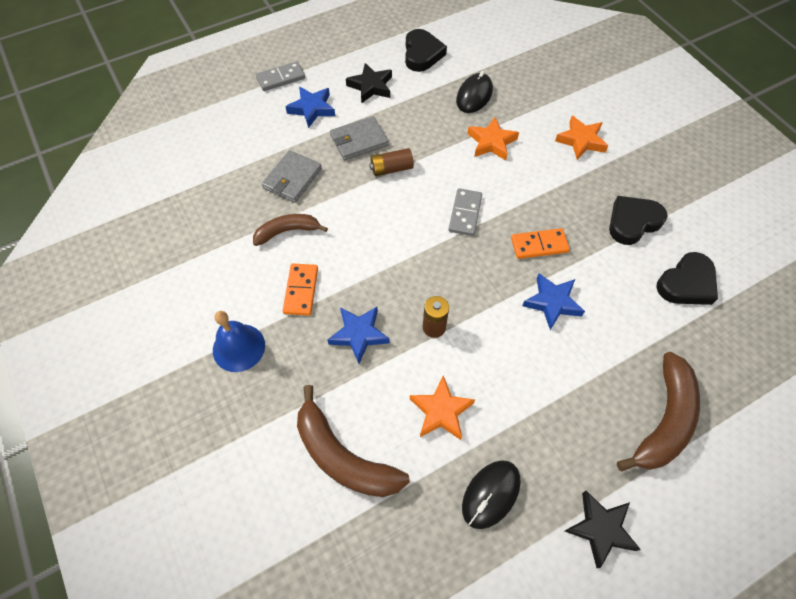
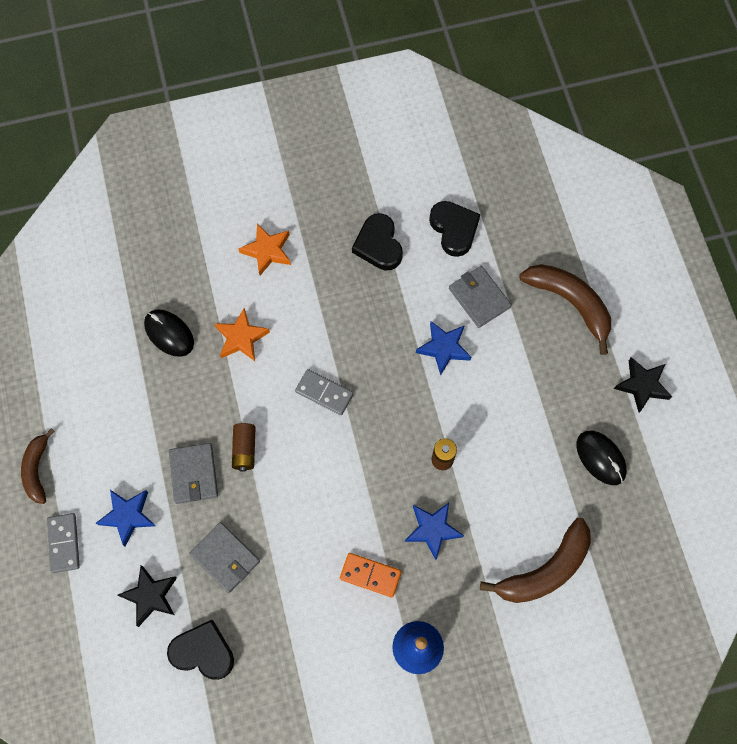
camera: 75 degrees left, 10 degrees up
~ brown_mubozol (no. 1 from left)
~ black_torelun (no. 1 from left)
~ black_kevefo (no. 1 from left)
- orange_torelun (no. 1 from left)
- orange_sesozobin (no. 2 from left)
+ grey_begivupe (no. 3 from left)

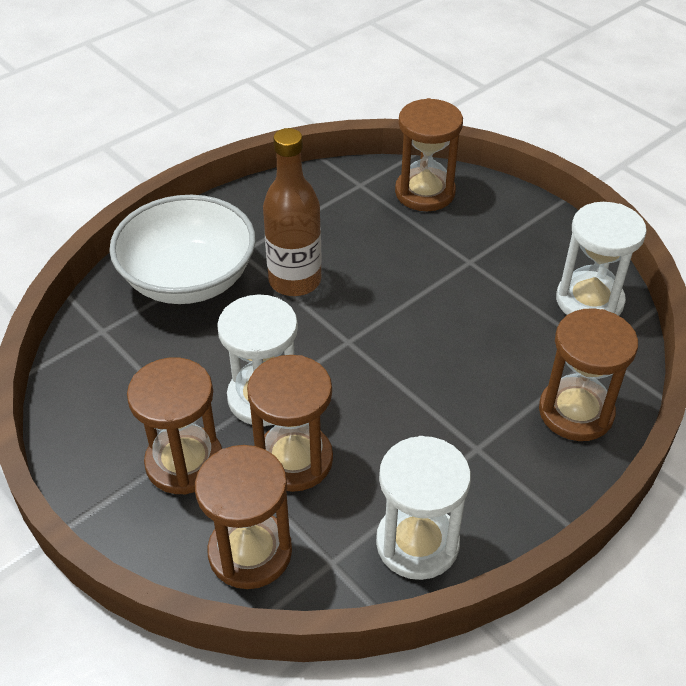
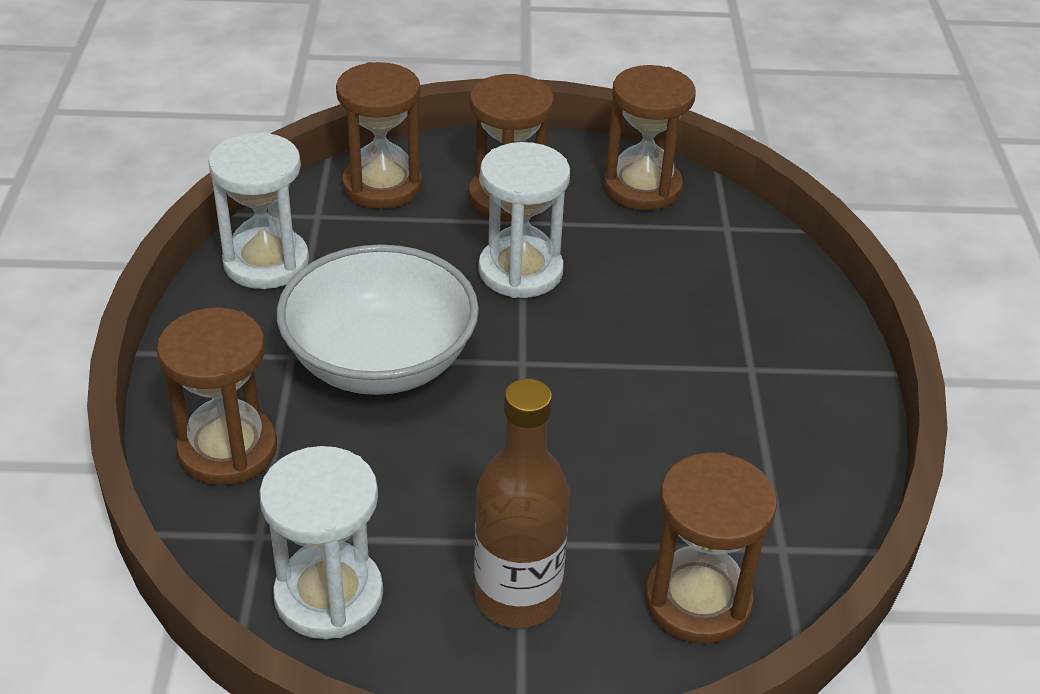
camera: 130 degrees right, 5 degrees down
~ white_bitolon
~ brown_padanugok (no. 3 from left in the first image) to brown_padanugok (no. 4 from left)
~ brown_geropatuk

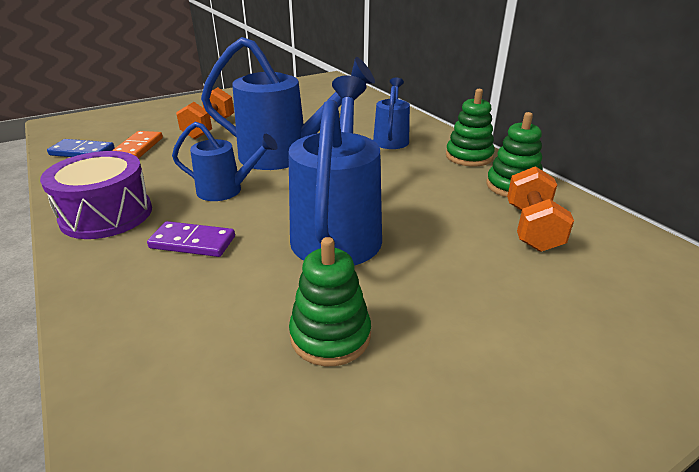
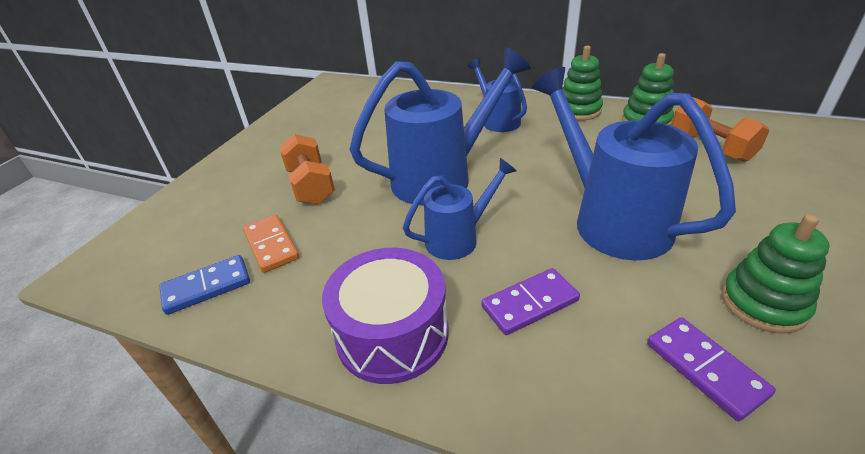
camera: 35 degrees left, 5 degrees up
+ purple_sesozobin (no. 2 from left)

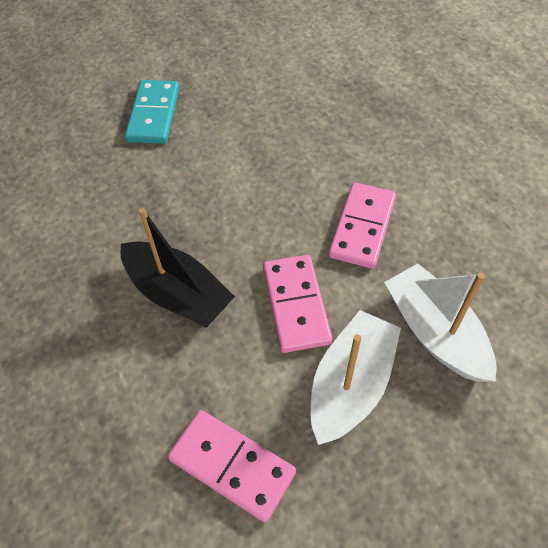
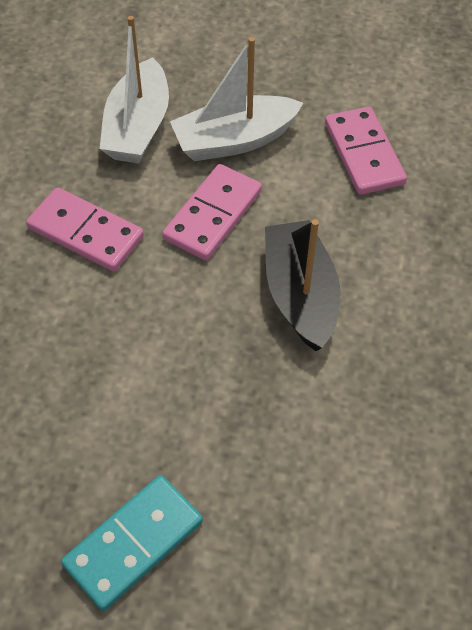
camera: 140 degrees left, 0 degrees up
~ pink_sesozobin (no. 3 from left in the first image) 60 degrees clockwise

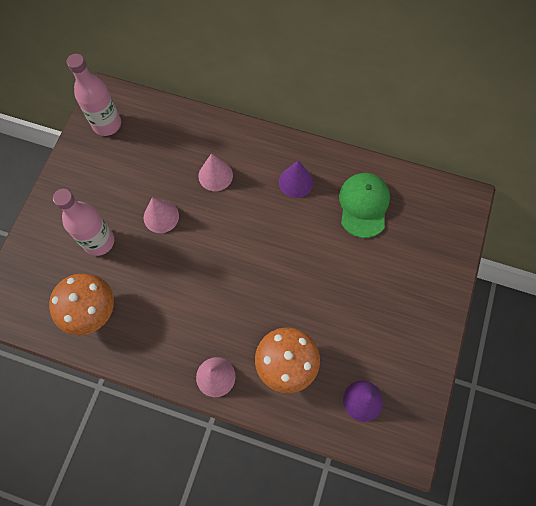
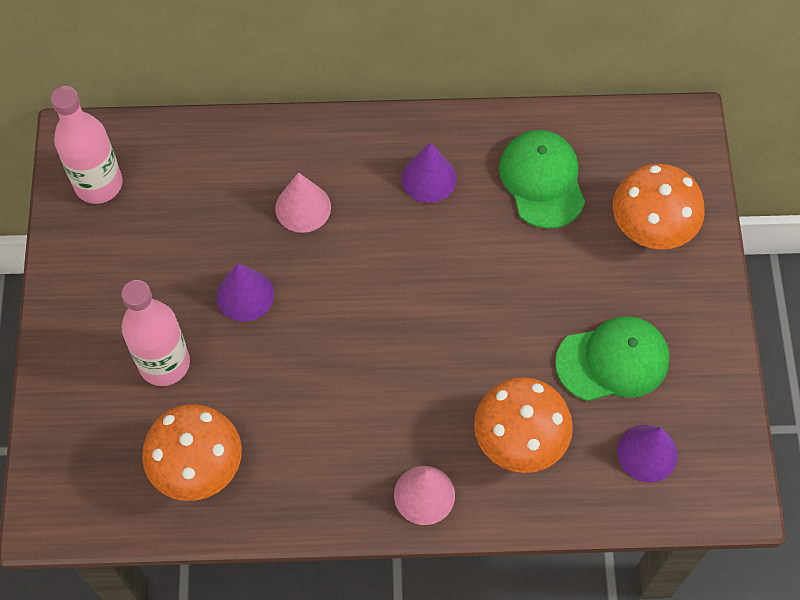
camera: 20 degrees left, 5 degrees down
~ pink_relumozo (no. 1 from left) to purple_relumozo (no. 1 from left)
+ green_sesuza (no. 2 from left)
+ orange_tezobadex (no. 3 from left)

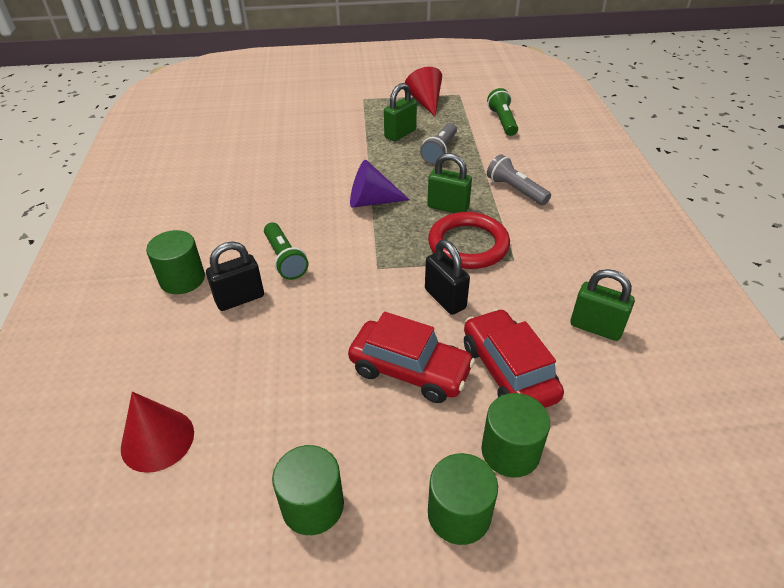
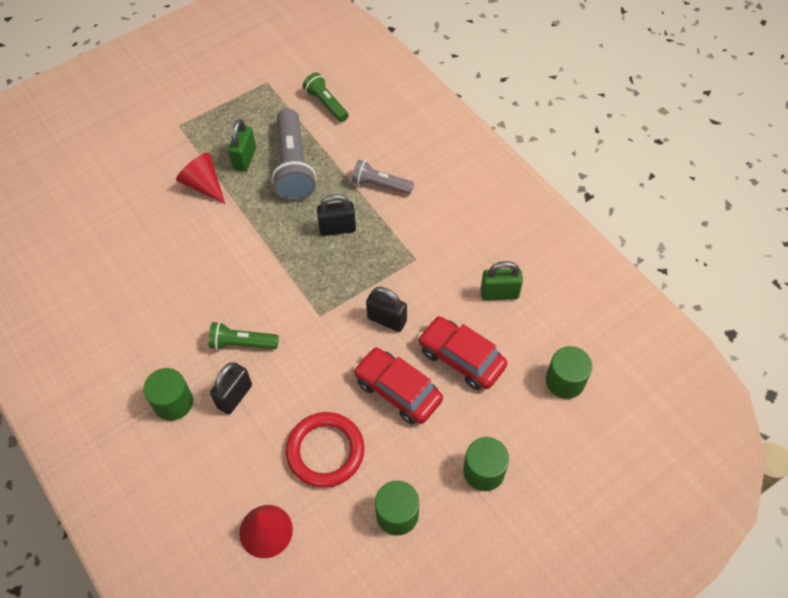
camera: 30 degrees left, 15 degrees up
~ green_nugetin (no. 1 from left) 150 degrees clockwise
~ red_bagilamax (no. 1 from left) 135 degrees counterclockwise
- purple_relumozo
~ red_relumozo (no. 2 from left in the first image) to red_relumozo (no. 1 from left)
~ grey_nugetin (no. 1 from left) x1.72
~ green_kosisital (no. 2 from left) to black_kosisital (no. 2 from left)
~ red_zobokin
~ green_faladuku (no. 4 from left)

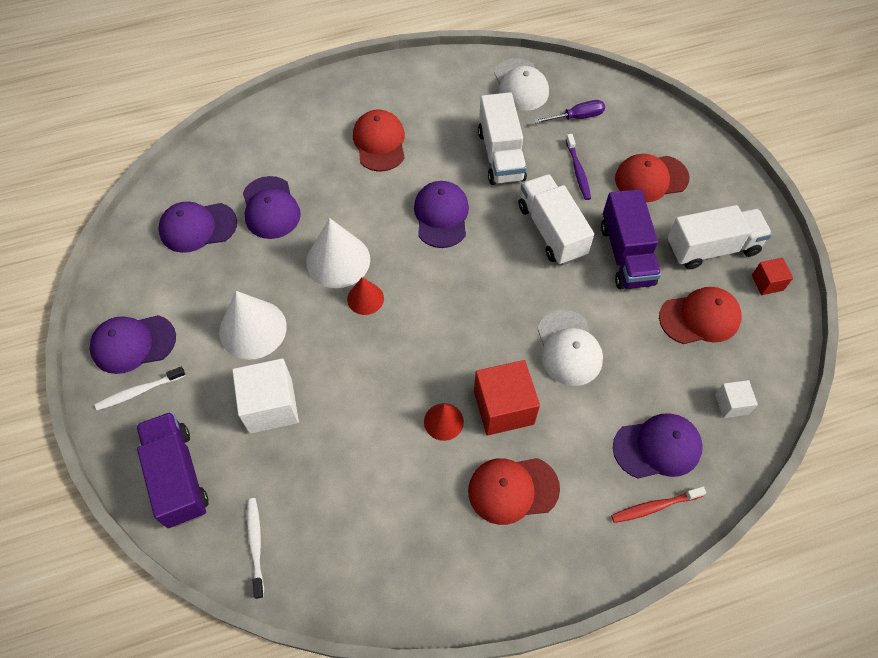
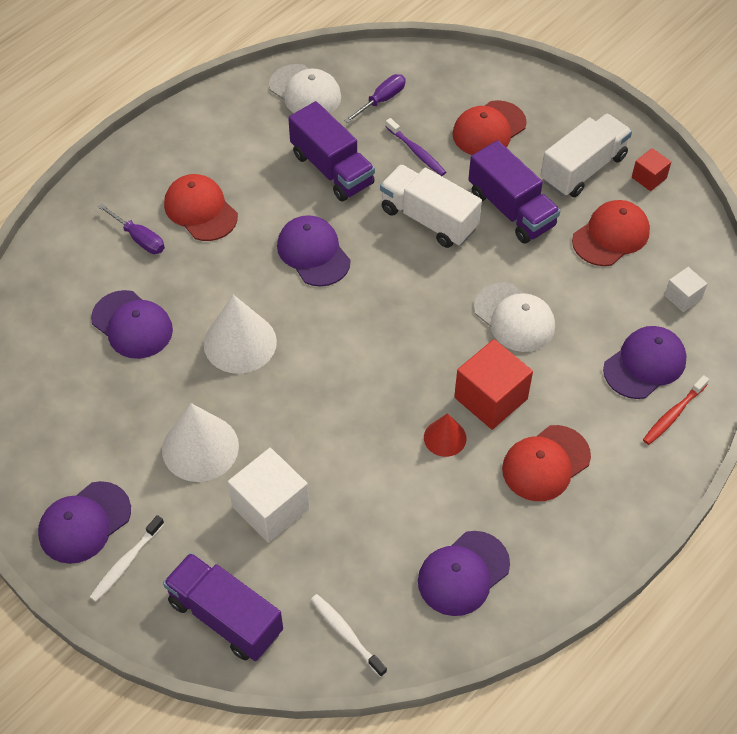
camera: 30 degrees left, 5 degrees down
~ purple_sesuza (no. 2 from left in the first image) to purple_sesuza (no. 4 from left)
- red_relumozo (no. 1 from left)
~ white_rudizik (no. 1 from left) to purple_rudizik (no. 2 from left)
+ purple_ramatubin (no. 1 from left)

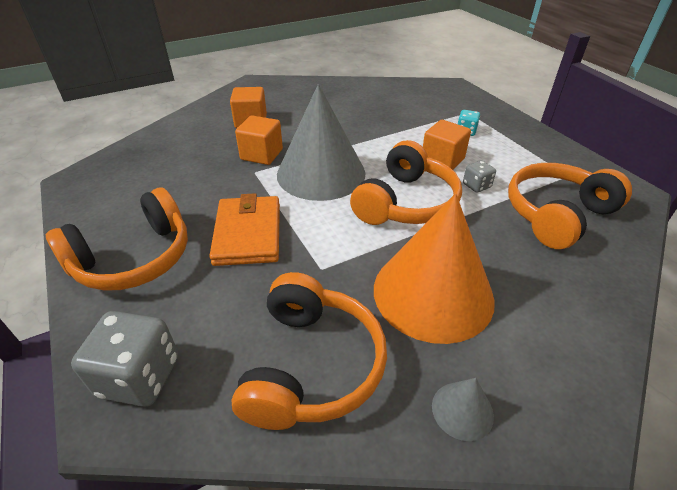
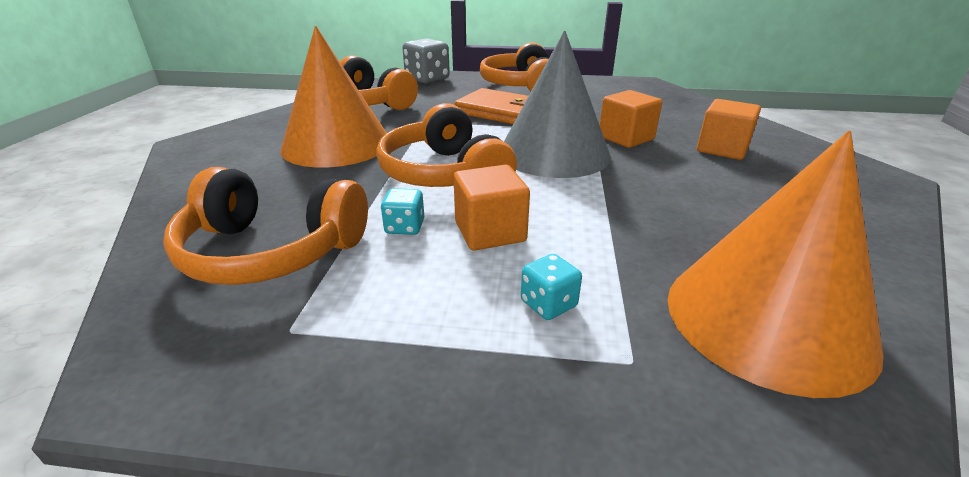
camera: 125 degrees right, 10 degrees down
- grey_relumozo (no. 2 from left)
~ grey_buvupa (no. 2 from left) to turquoise_buvupa (no. 1 from left)
~ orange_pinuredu (no. 4 from left in the first image) 105 degrees clockwise
+ orange_relumozo (no. 2 from left)

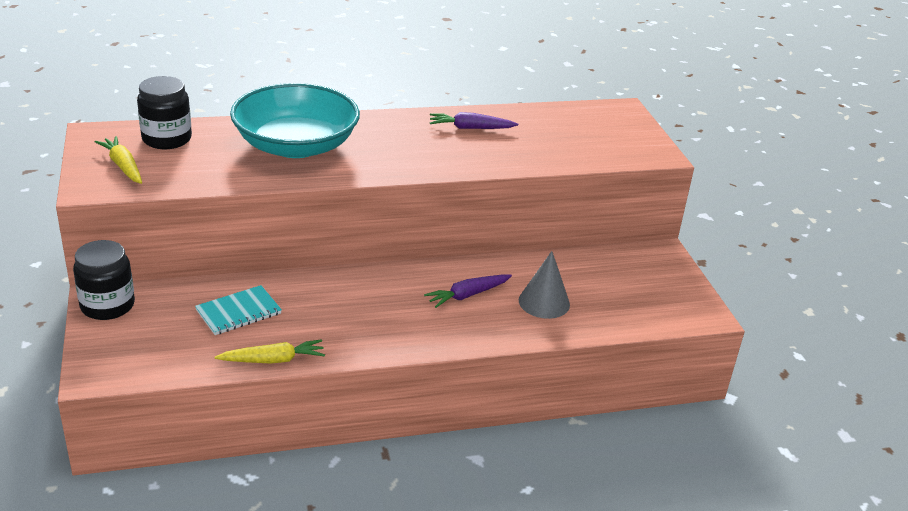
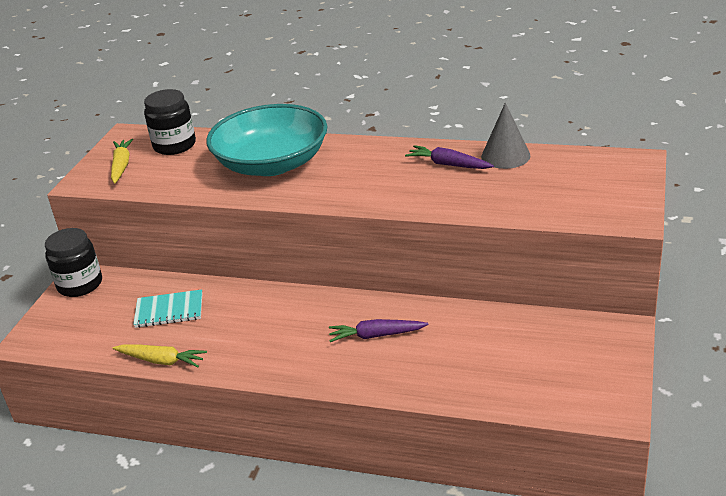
camera: 35 degrees right, 0 degrees up
~ grey_relumozo

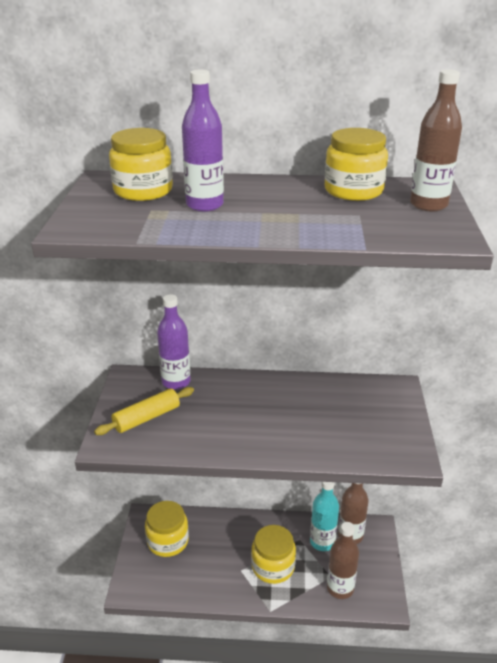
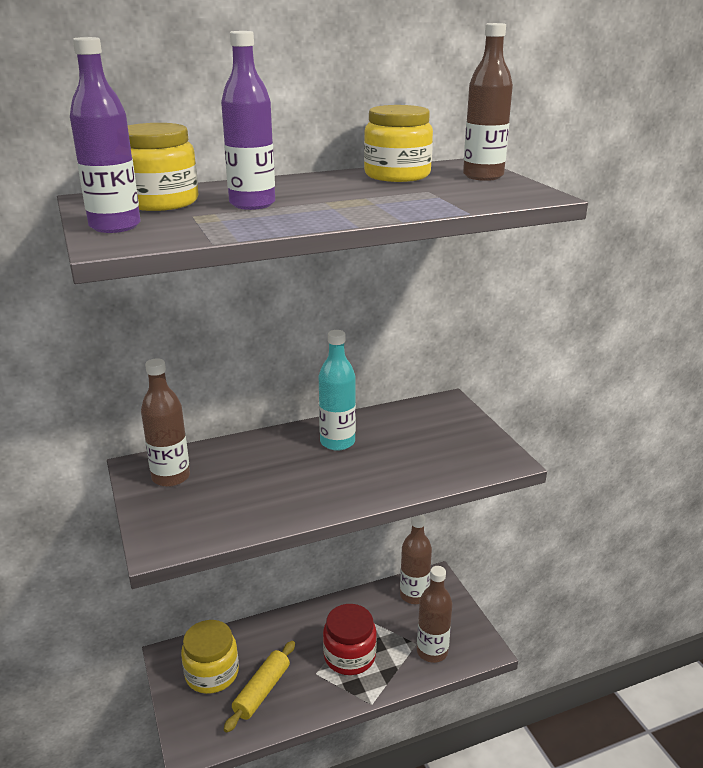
camera: 25 degrees left, 5 degrees down
~ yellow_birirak
~ purple_geropatuk (no. 1 from left)
~ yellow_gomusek (no. 3 from left) to red_gomusek
~ turquoise_geropatuk
+ brown_geropatuk (no. 1 from left)

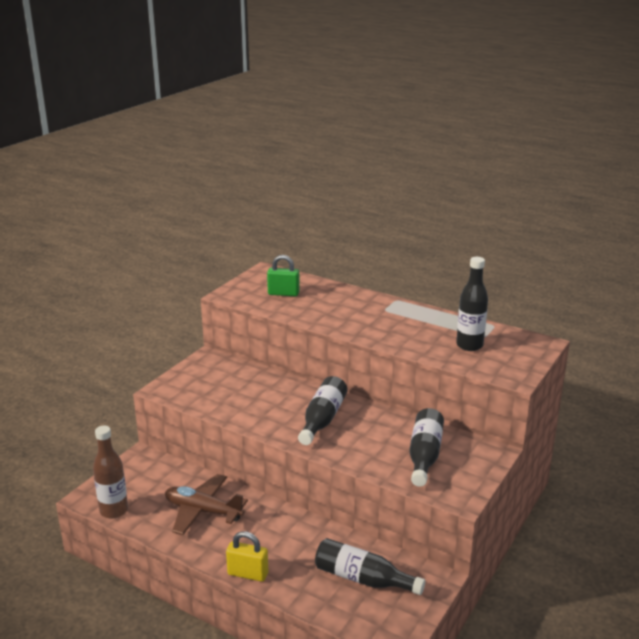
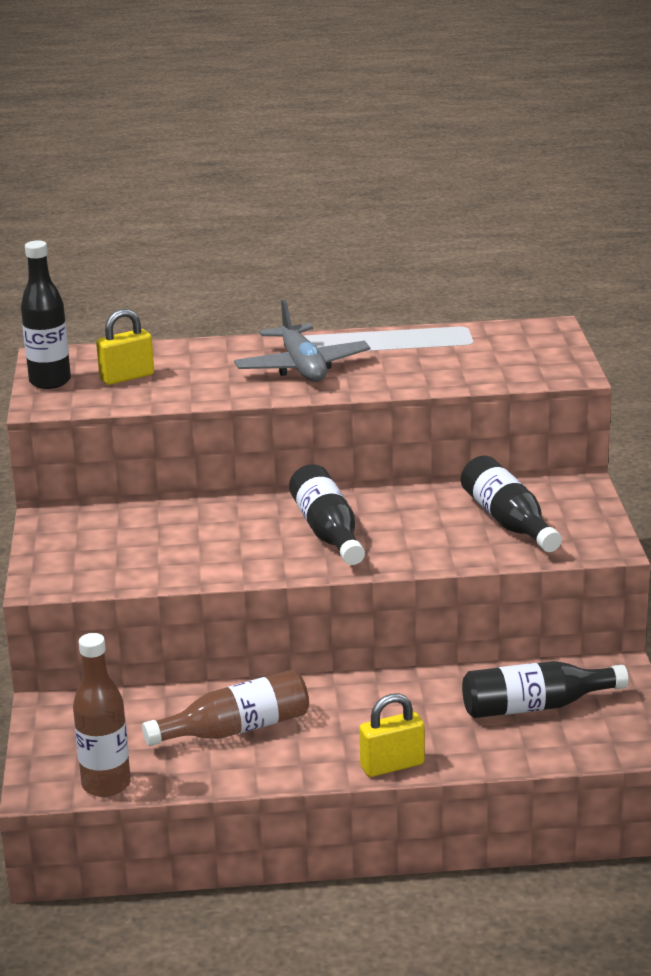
camera: 35 degrees left, 0 degrees up
~ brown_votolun to brown_geropatuk (no. 2 from left)
~ green_kosisital to yellow_kosisital (no. 1 from left)
~ black_geropatuk (no. 4 from left in the first image) to black_geropatuk (no. 1 from left)
+ grey_votolun

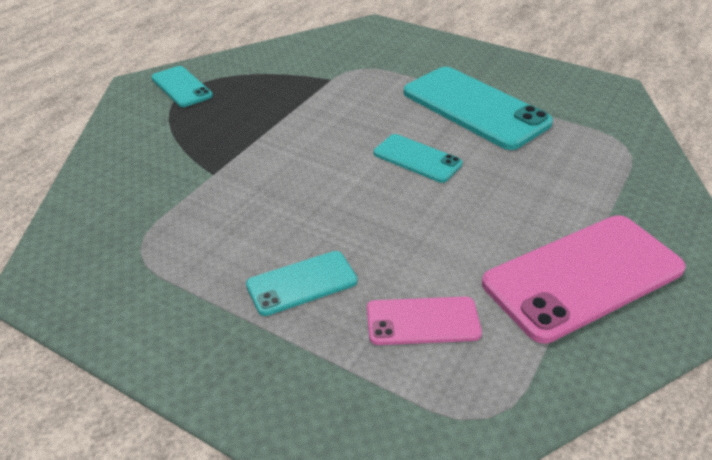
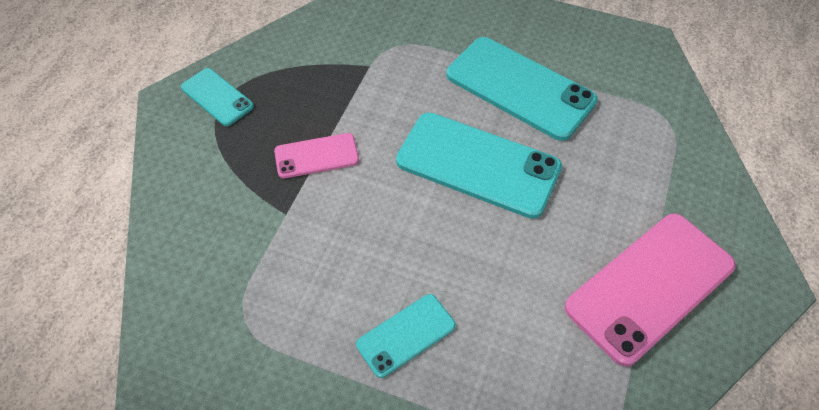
camera: 10 degrees left, 15 degrees up
~ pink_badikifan (no. 1 from left)
~ turquoise_badikifan (no. 3 from left) x1.89

